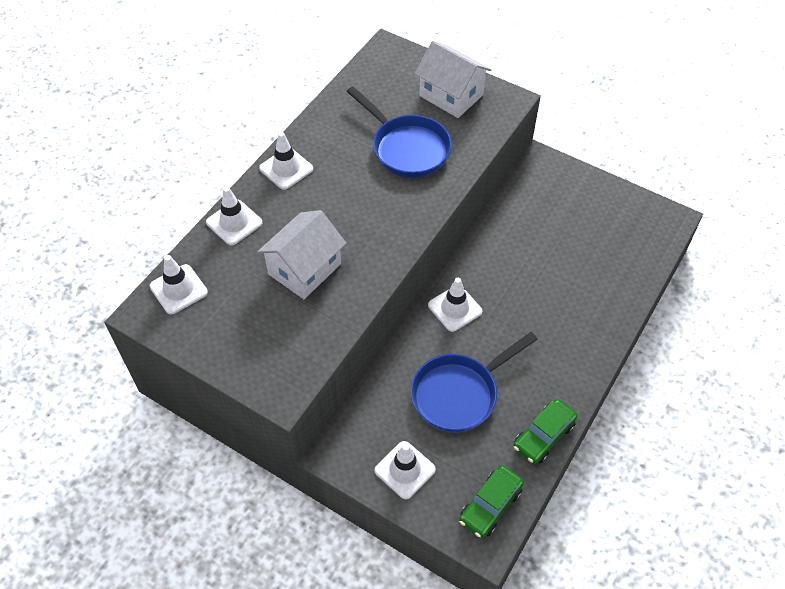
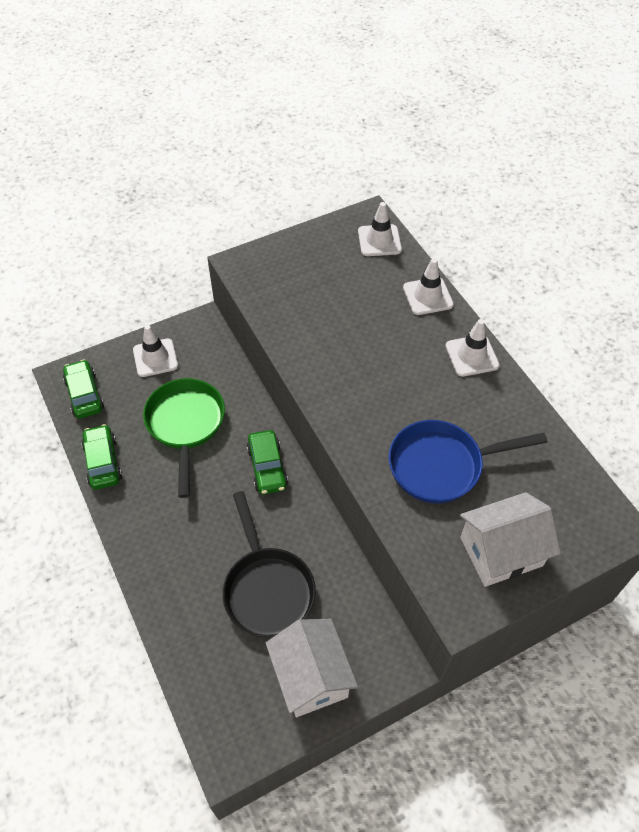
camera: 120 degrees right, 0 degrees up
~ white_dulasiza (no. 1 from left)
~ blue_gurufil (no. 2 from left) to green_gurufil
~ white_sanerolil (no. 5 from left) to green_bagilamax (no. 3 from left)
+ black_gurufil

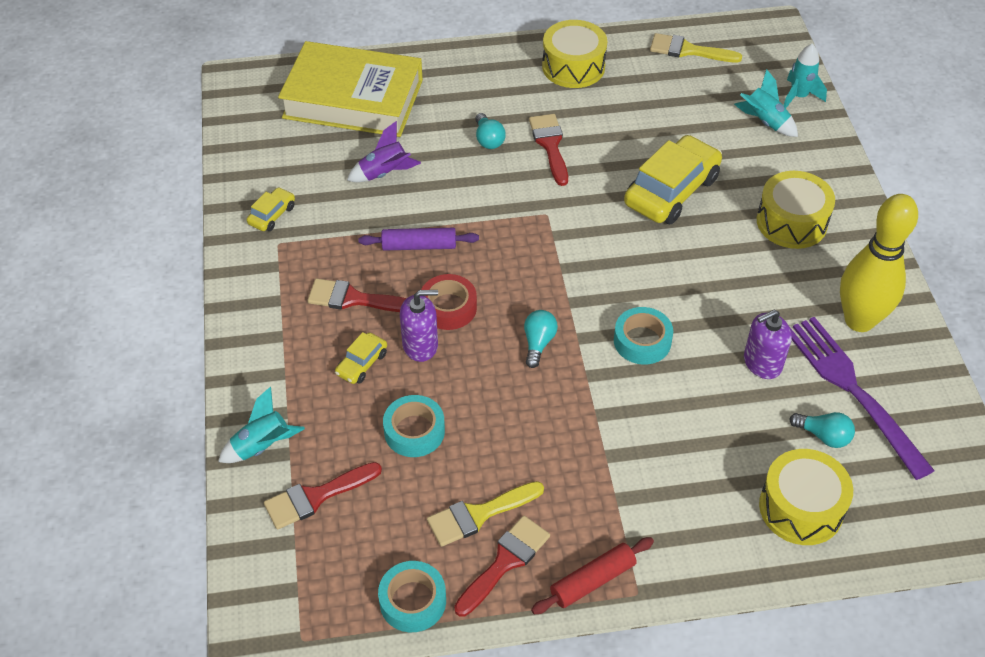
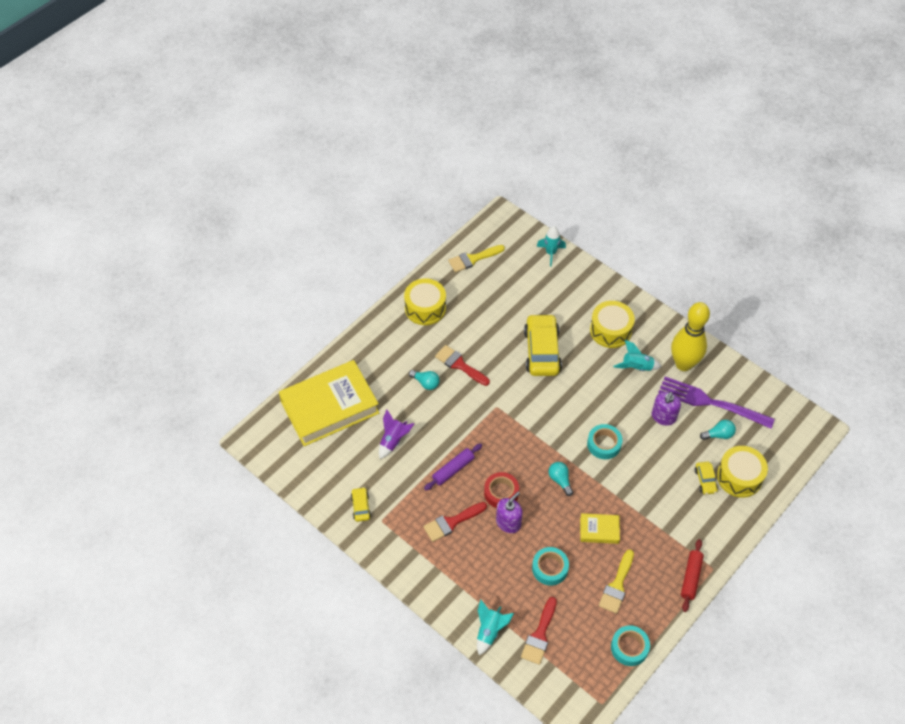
camera: 40 degrees left, 5 degrees up
~ yellow_bagilamax (no. 2 from left in the first image) to yellow_bagilamax (no. 3 from left)
- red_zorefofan (no. 3 from left)
~ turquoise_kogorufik (no. 2 from left in the first image) to turquoise_kogorufik (no. 3 from left)
+ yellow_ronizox (no. 2 from left)

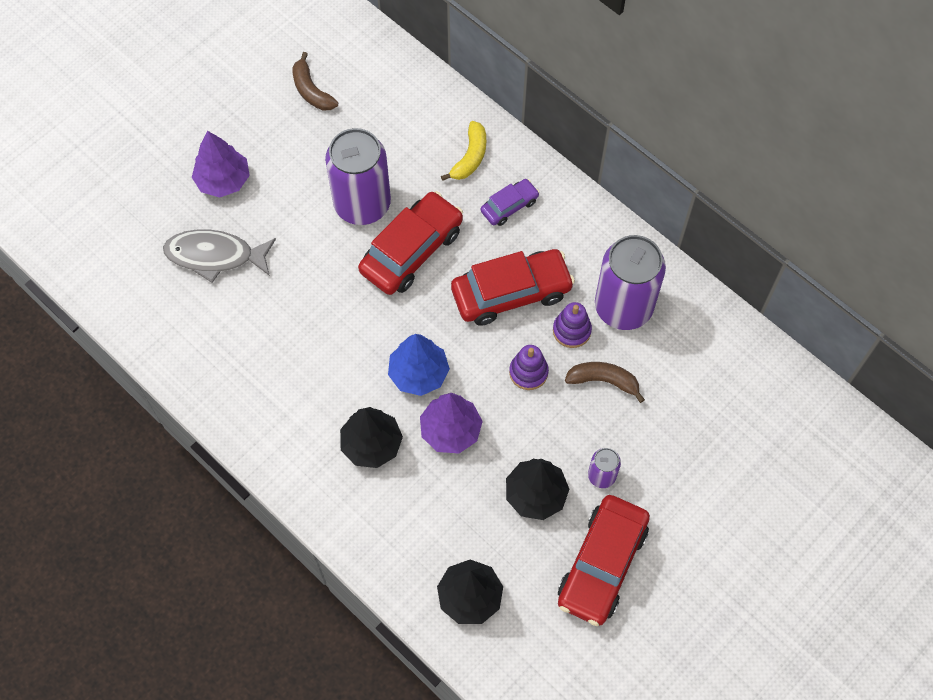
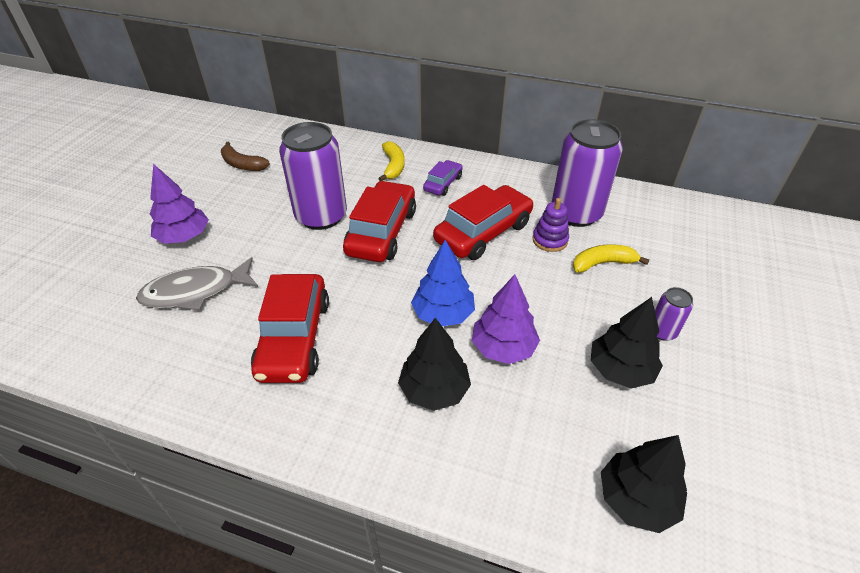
camera: 25 degrees left, 20 degrees down
- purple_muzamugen (no. 1 from left)
~ red_bagilamax (no. 3 from left in the first image) to red_bagilamax (no. 1 from left)
~ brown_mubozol (no. 2 from left) to yellow_mubozol (no. 2 from left)

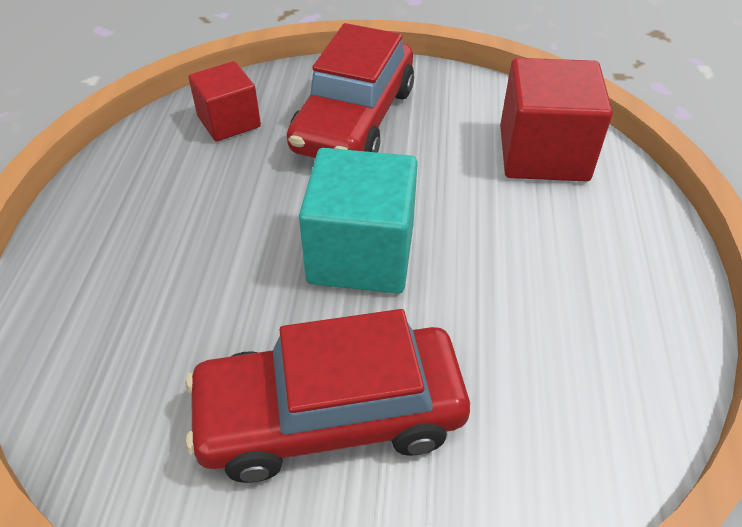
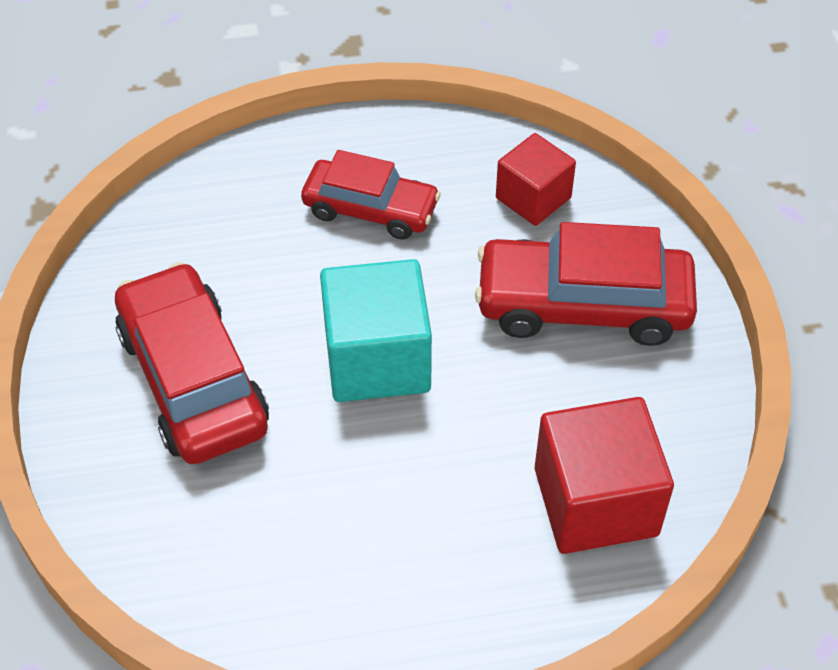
camera: 75 degrees right, 5 degrees up
+ red_bagilamax (no. 2 from left)

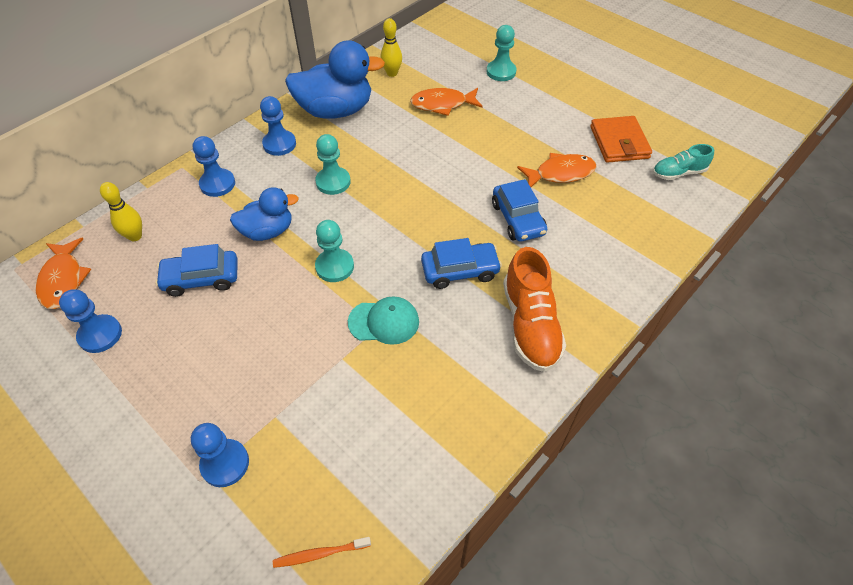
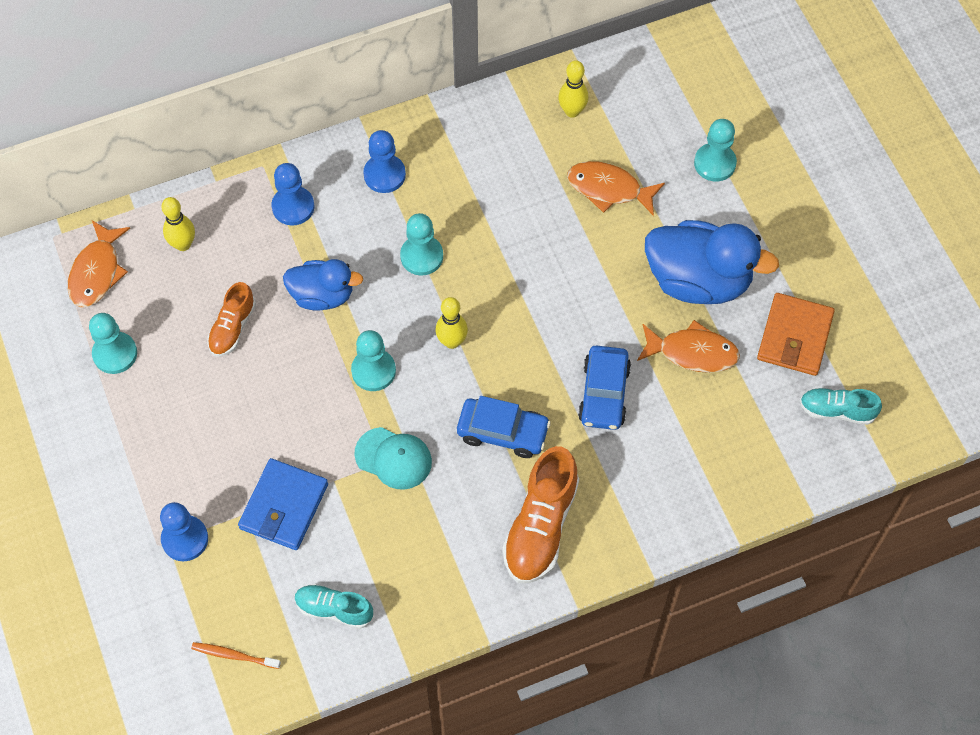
camera: 25 degrees right, 10 degrees up
~ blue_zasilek (no. 1 from left) to turquoise_zasilek (no. 1 from left)
~ blue_bagilamax (no. 1 from left) to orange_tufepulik (no. 1 from left)
~ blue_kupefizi (no. 2 from left)
+ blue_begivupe
+ turquoise_tufepulik (no. 1 from left)
+ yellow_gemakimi (no. 2 from left)

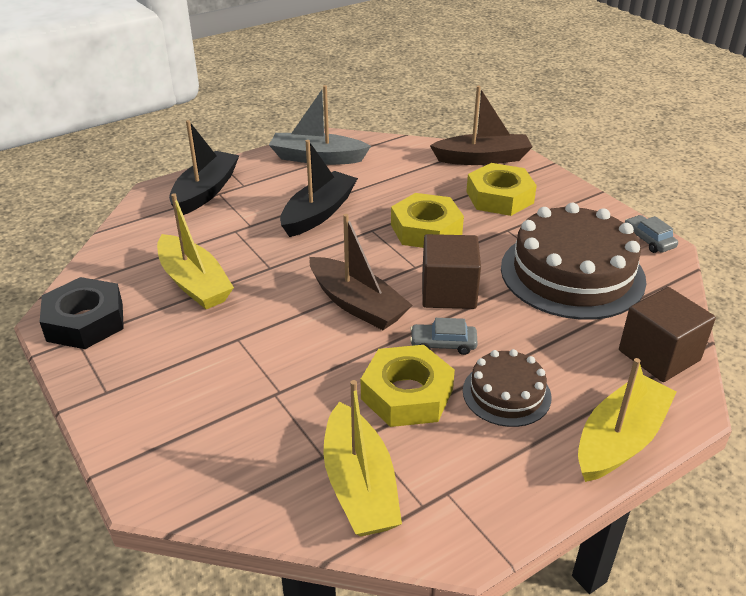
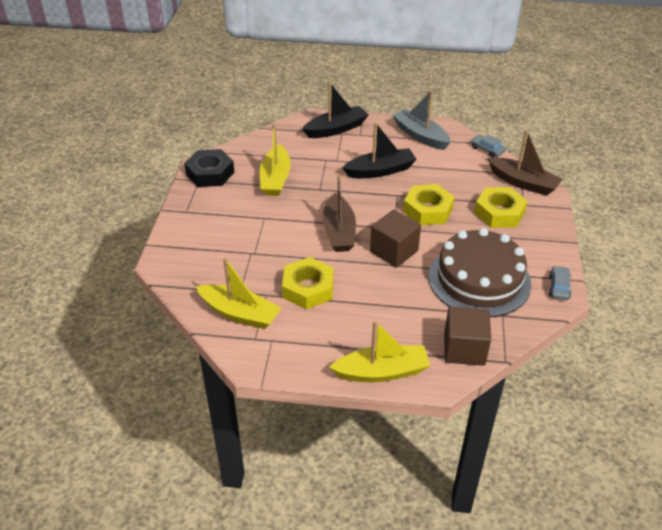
camera: 40 degrees right, 5 degrees up
~ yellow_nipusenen (no. 2 from left in the first image) 90 degrees counterclockwise
~ grey_bagilamax (no. 1 from left)
- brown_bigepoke (no. 1 from left)

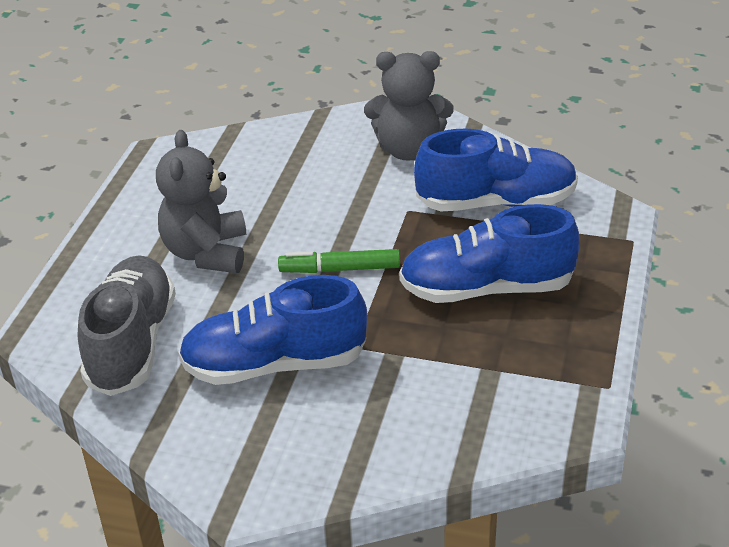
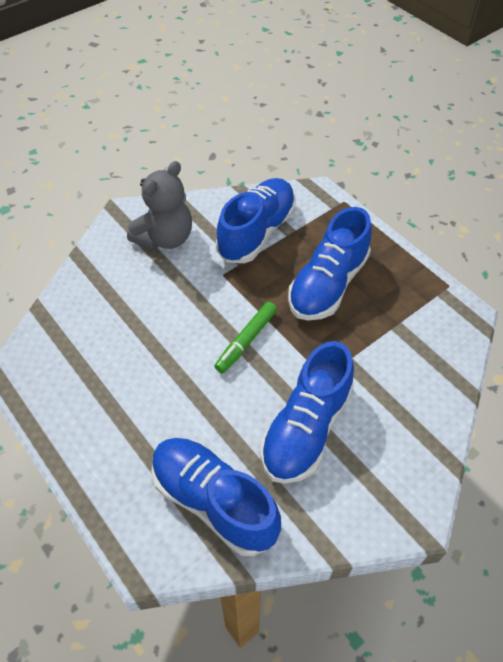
camera: 55 degrees left, 15 degrees up
~ grey_tufepulik to blue_tufepulik (no. 1 from left)
- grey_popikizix (no. 1 from left)

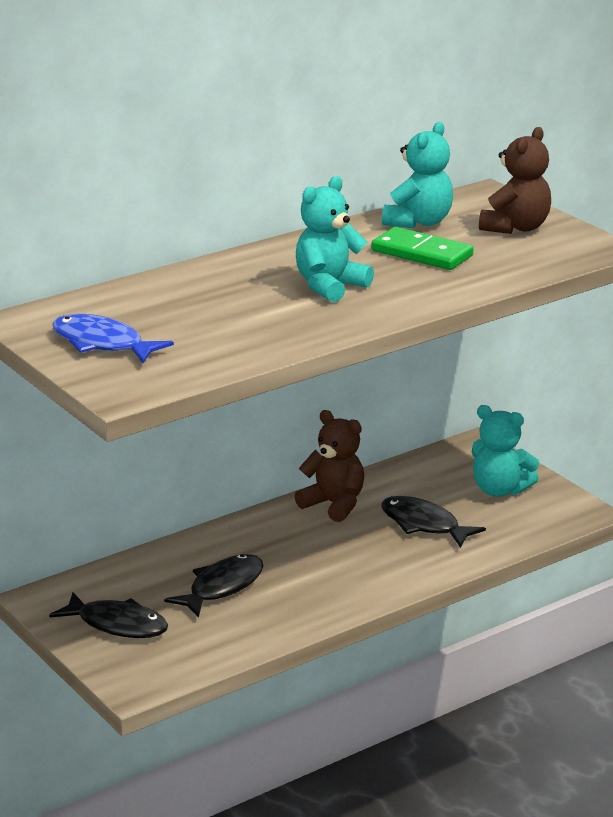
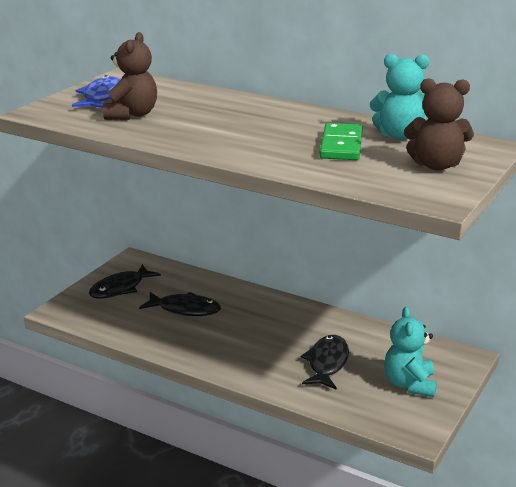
camera: 65 degrees right, 0 degrees up
~ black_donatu (no. 1 from left) 45 degrees clockwise
~ brown_popikizix (no. 1 from left)
- turquoise_popikizix (no. 1 from left)

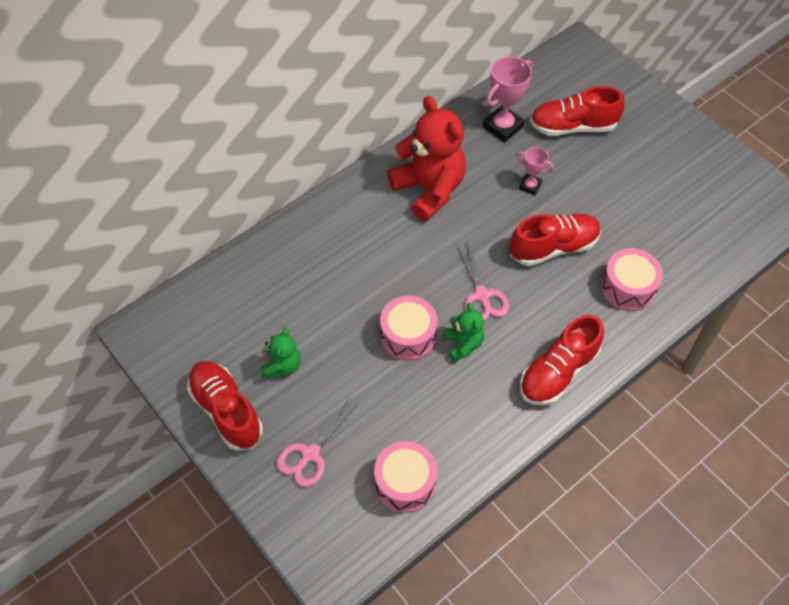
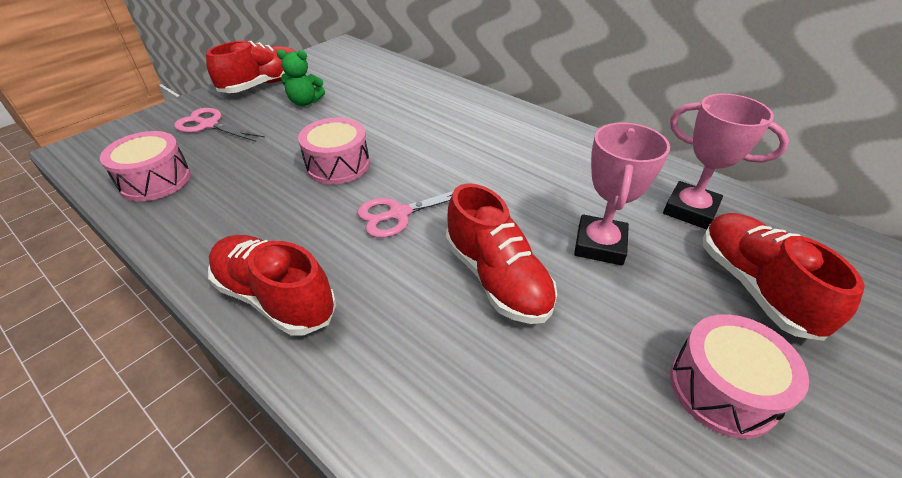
camera: 80 degrees right, 15 degrees down
- red_popikizix
- green_popikizix (no. 2 from left)
~ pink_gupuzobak (no. 2 from left in the first image) x1.73
~ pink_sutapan (no. 3 from left)

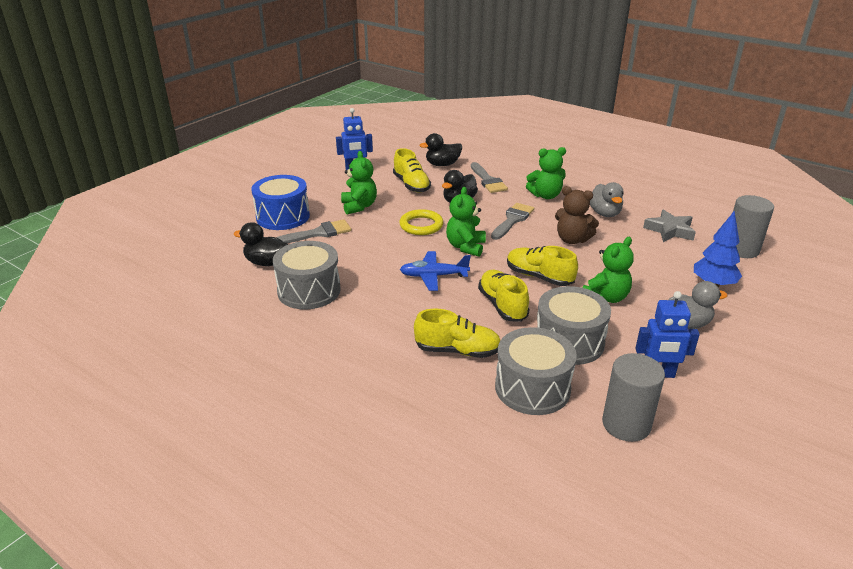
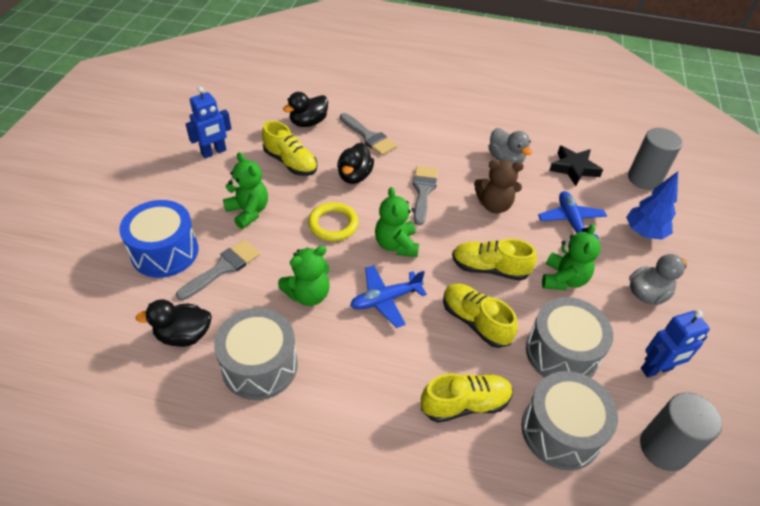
camera: 25 degrees left, 15 degrees up
~ green_popikizix (no. 3 from left in the first image) to green_popikizix (no. 2 from left)
~ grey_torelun to black_torelun
+ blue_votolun (no. 2 from left)

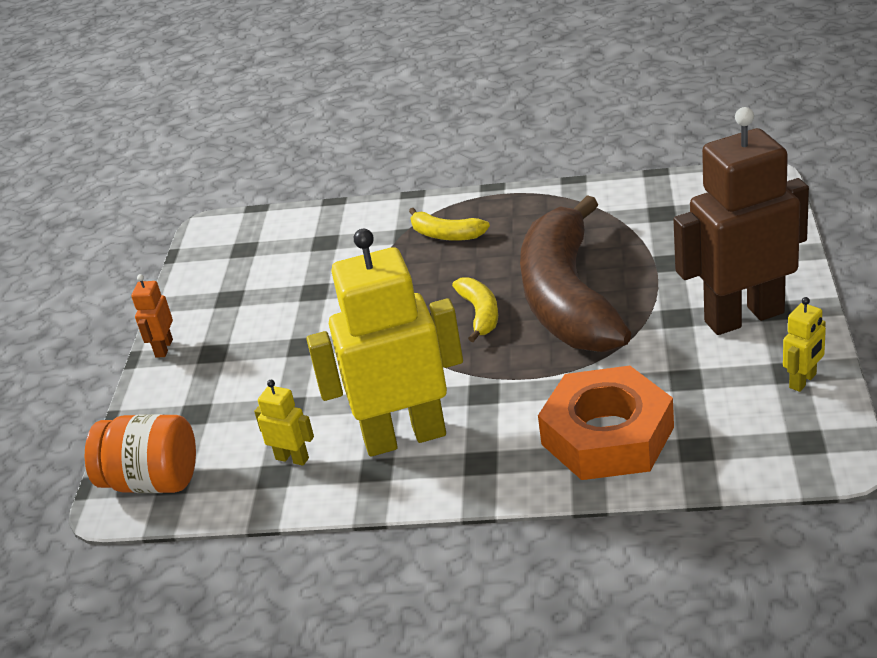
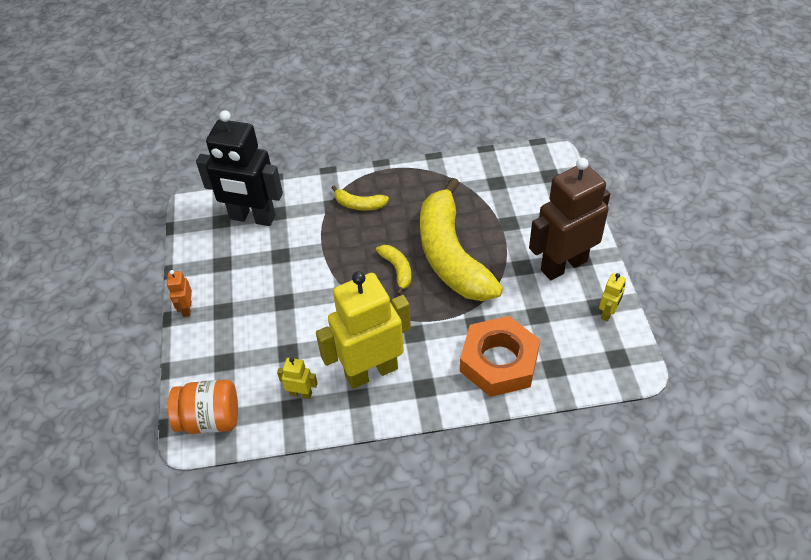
camera: 15 degrees left, 15 degrees up
~ brown_mubozol to yellow_mubozol (no. 3 from left)
+ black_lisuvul

